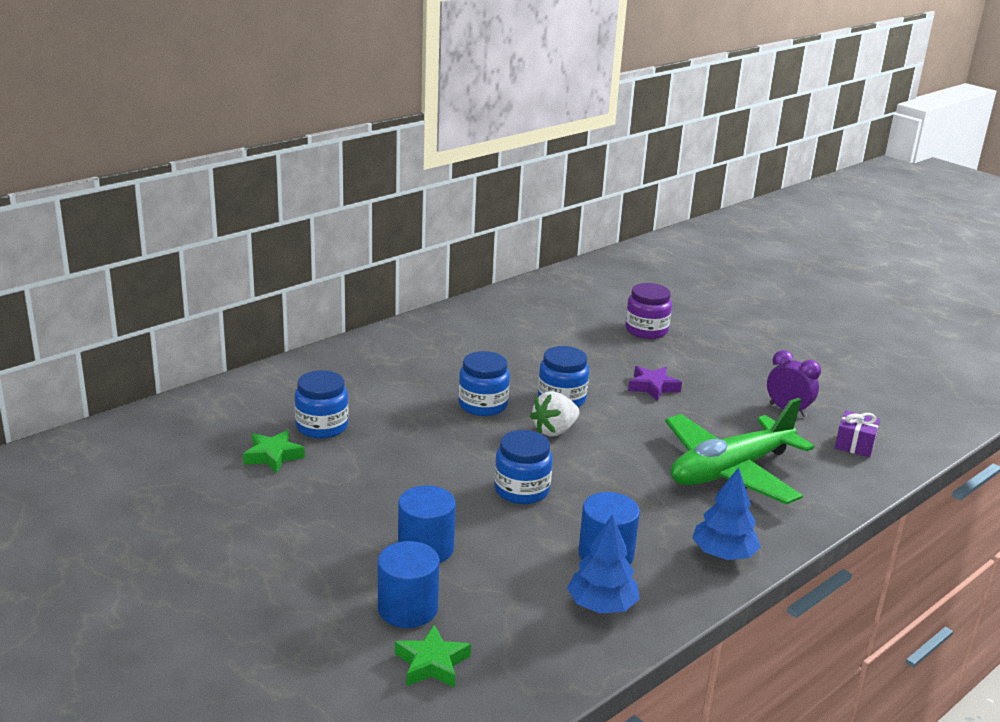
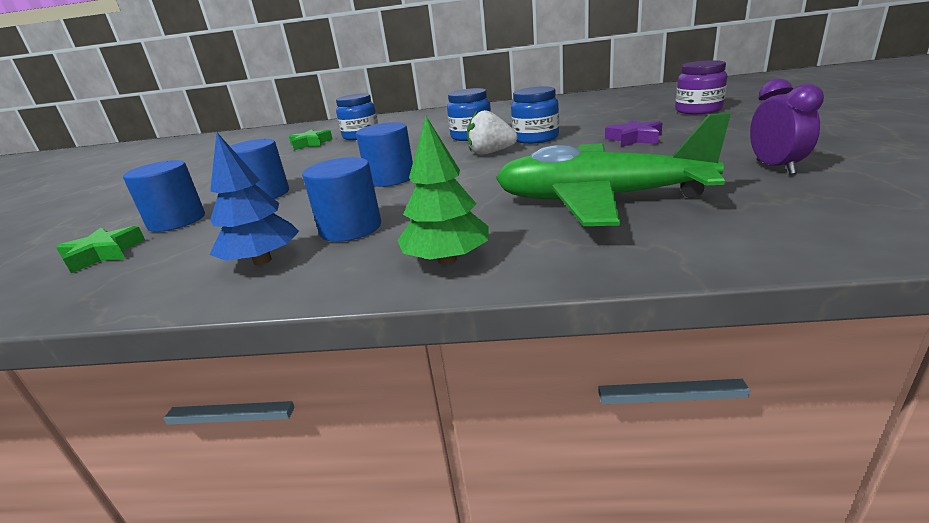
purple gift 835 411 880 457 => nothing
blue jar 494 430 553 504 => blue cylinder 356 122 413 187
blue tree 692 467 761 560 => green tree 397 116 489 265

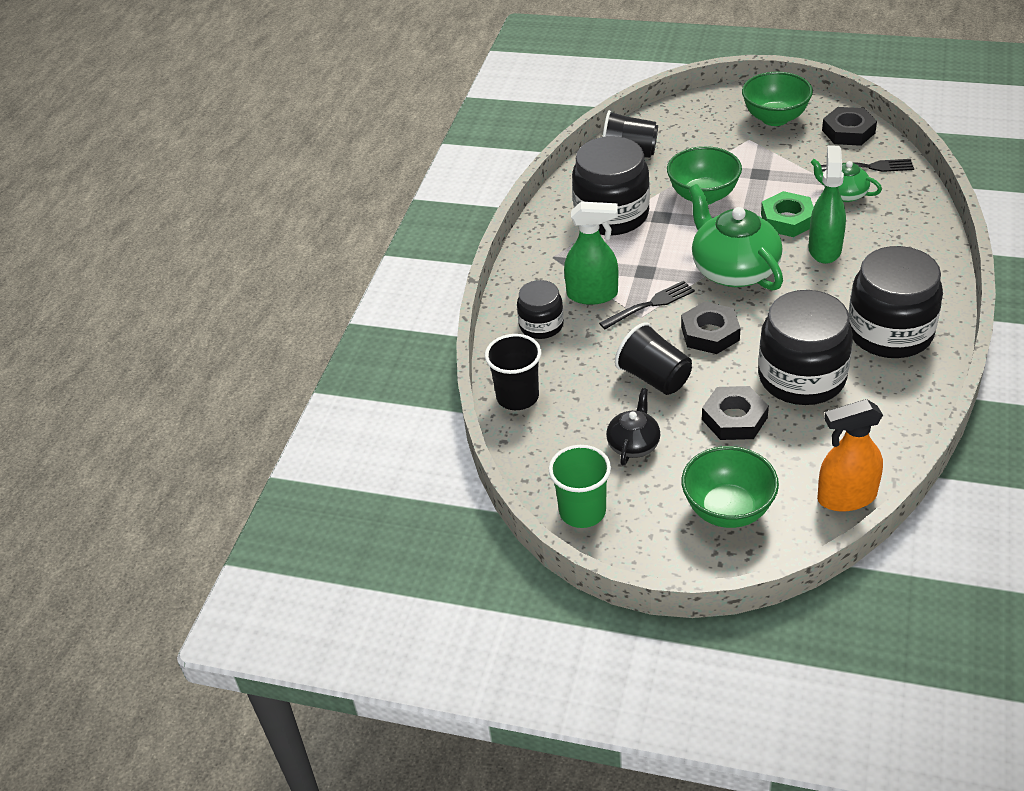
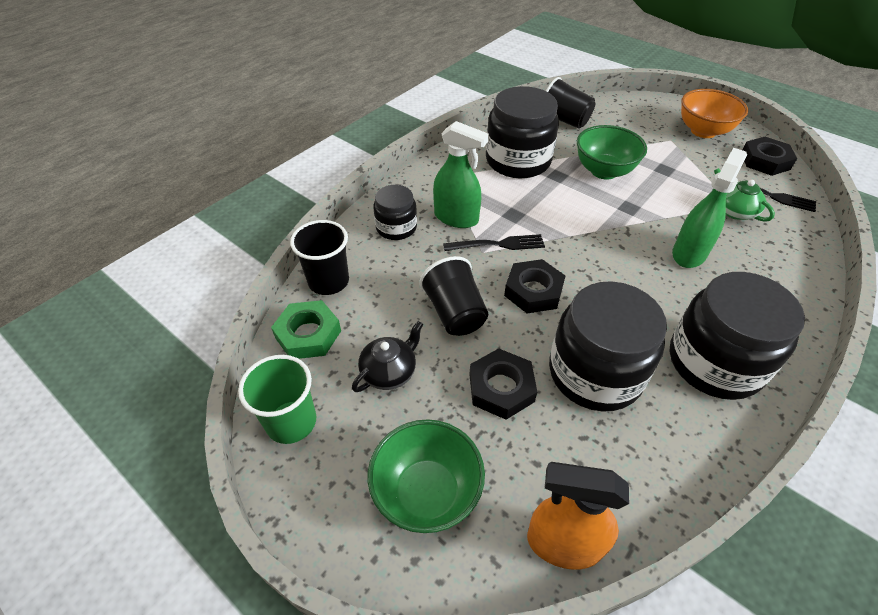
green teapot 689 184 783 291 => nothing
green nut 761 191 814 237 => green nut 271 300 341 359, shifted
green bowl 742 72 813 126 => orange bowl 681 89 748 138

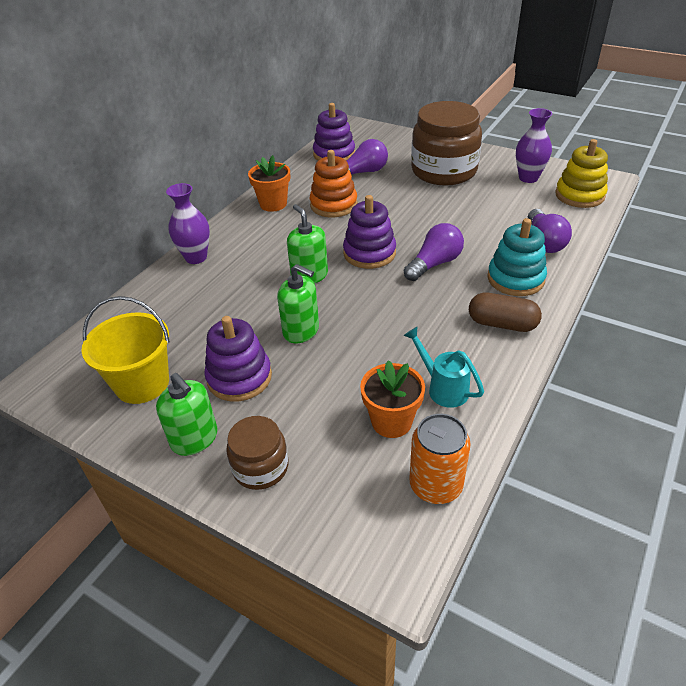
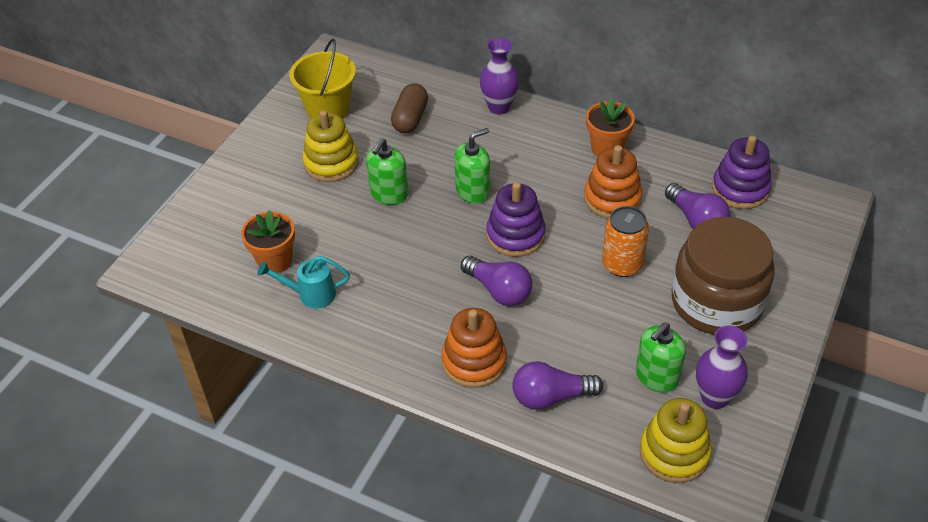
brown jar 226 416 288 490 => nothing
green soap dispenser 156 373 218 456 => green soap dispenser 636 322 686 393, shifted
orange can 409 414 471 504 => orange can 602 206 649 277, shifted
brown capsule 469 292 542 332 => brown capsule 391 84 428 133, shifted
purple stacking toy 204 316 272 402 => yellow stacking toy 303 110 359 182
turquoise stacking toy 487 218 547 296 => orange stacking toy 441 308 507 388
turquoise watering can 403 327 484 408 => turquoise watering can 258 256 350 309, 135 degrees counterclockwise

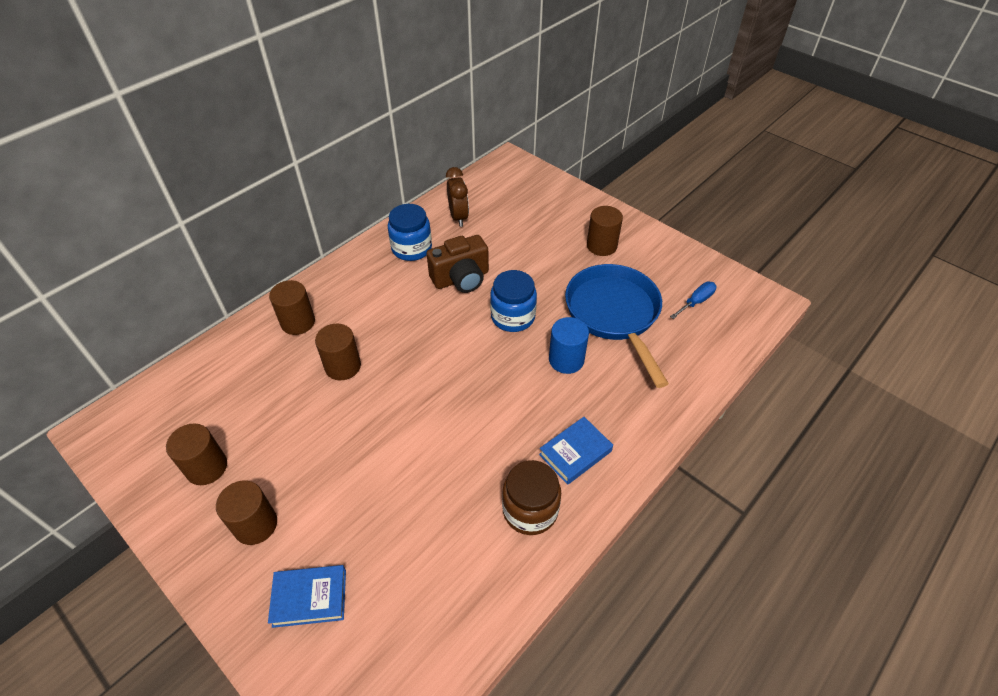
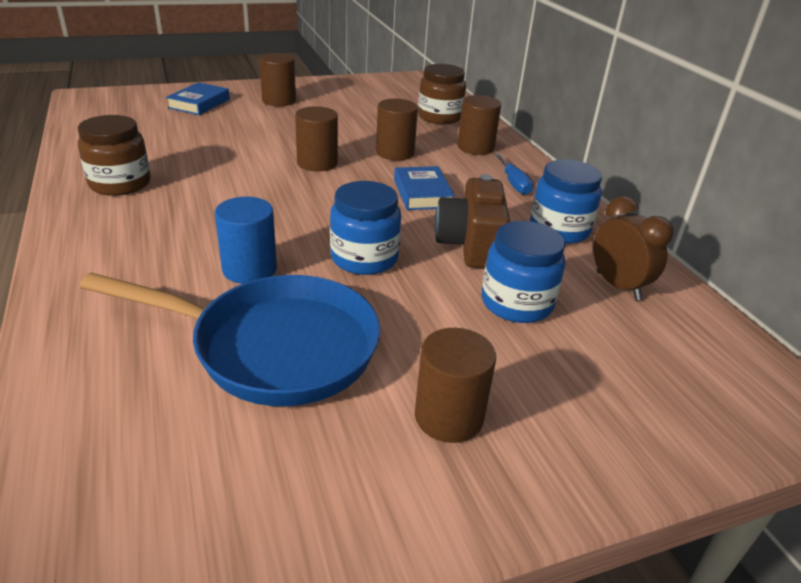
nothing => brown jar 418 64 466 124
nothing => blue jar 482 221 565 323
brown cylinder 166 423 227 485 => brown cylinder 295 106 338 172, shifted
blue book 539 417 613 485 => blue book 394 166 455 210, shifted
blue screwdriver 670 282 716 319 => blue screwdriver 494 153 534 195, shifted
brown clock 446 167 469 227 => brown clock 593 196 674 300, 135 degrees counterclockwise

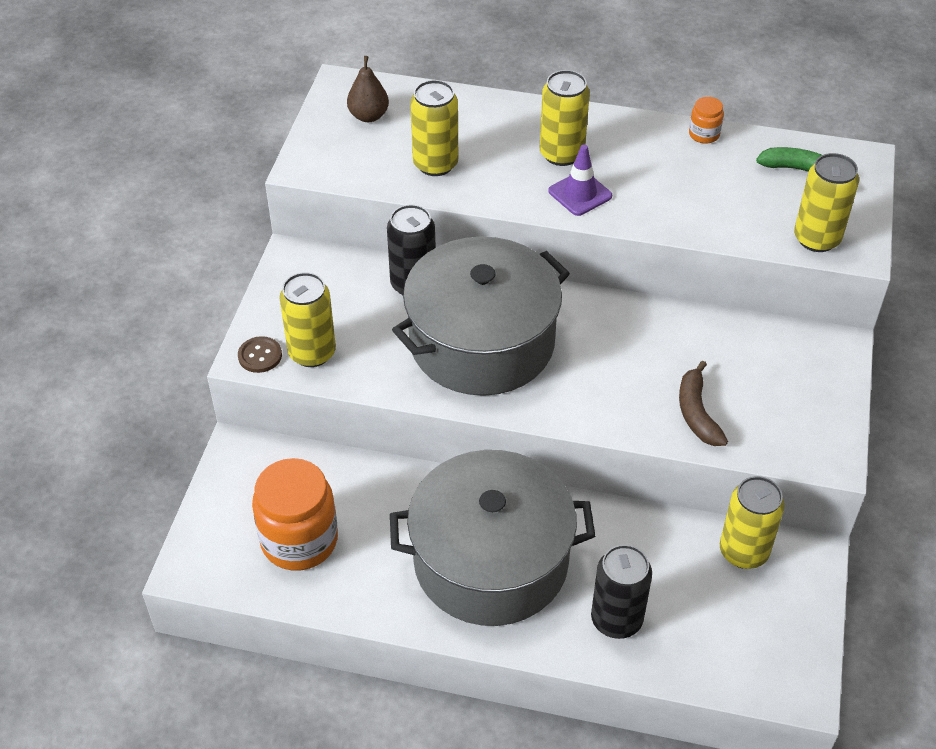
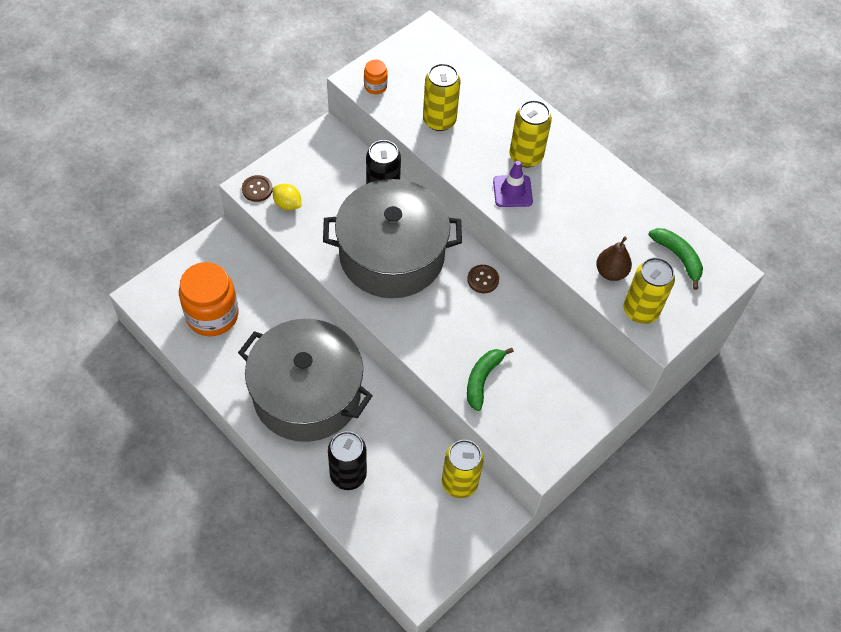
nothing => brown button 467 265 499 293
brown pear 347 56 389 122 => brown pear 596 236 632 281, shifted
orange jar 689 97 724 143 => orange jar 364 60 388 94, shifted
yellow can 279 272 336 367 => yellow lemon 273 184 301 210
brown banana 679 360 728 446 => green banana 467 348 514 411

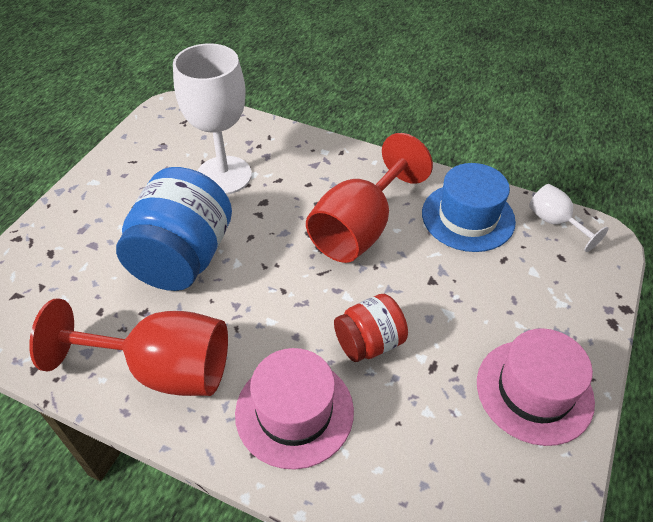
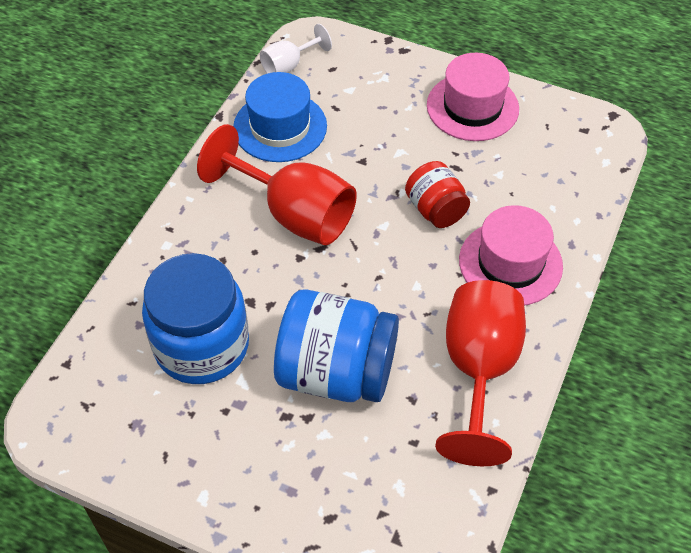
white goblet 173 43 252 195 => blue jar 142 253 249 384

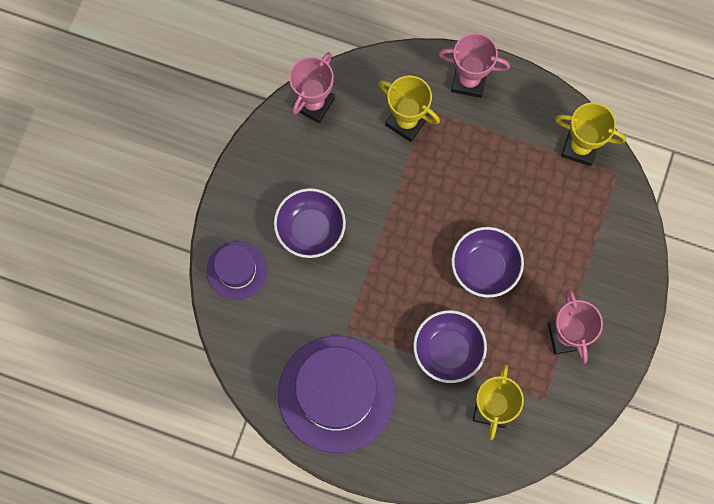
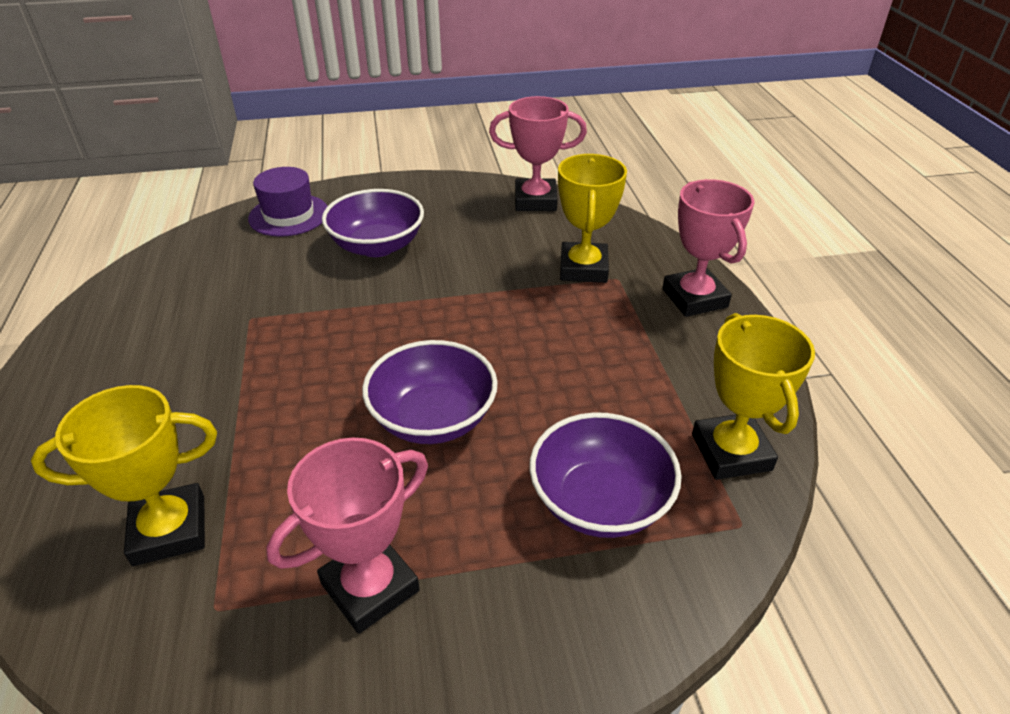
purple hat 278 336 395 453 => nothing
purple bowl 413 310 487 383 => purple bowl 529 412 682 538, shifted

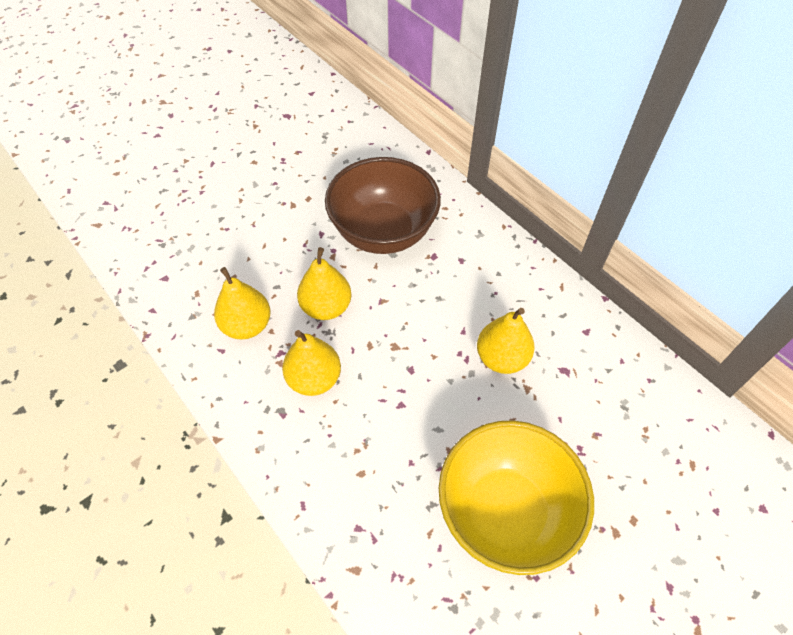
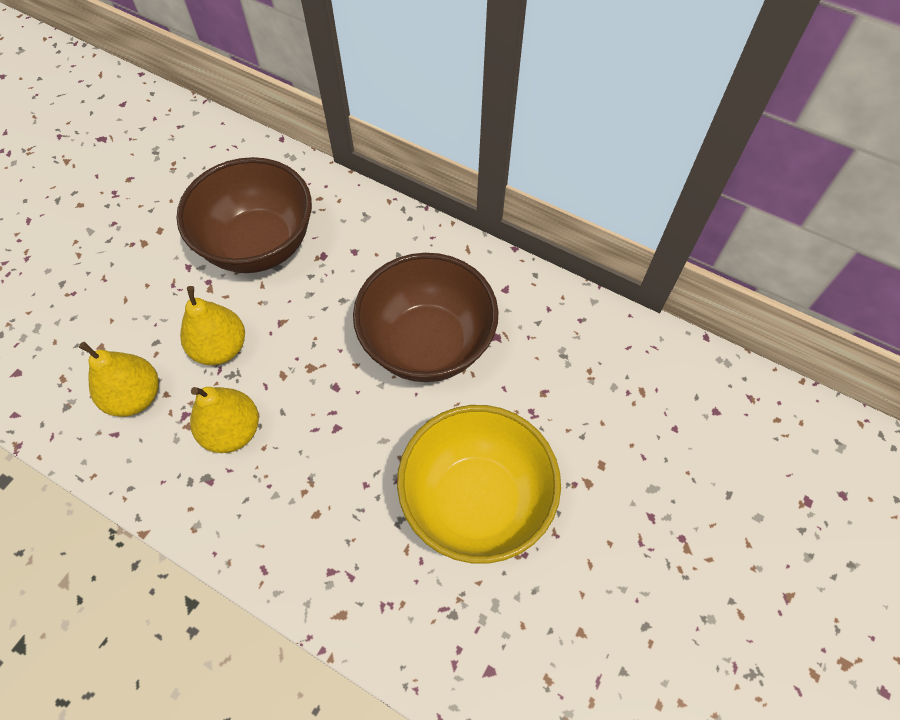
yellow pear 477 308 535 374 => brown bowl 353 253 499 382

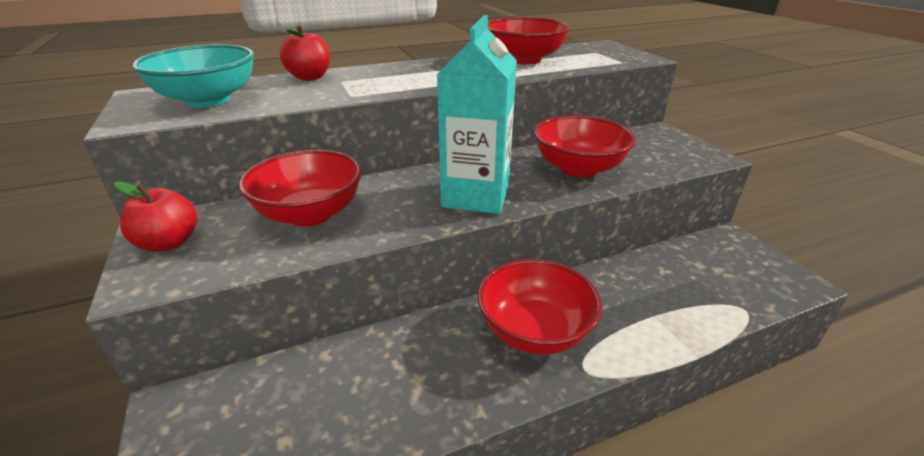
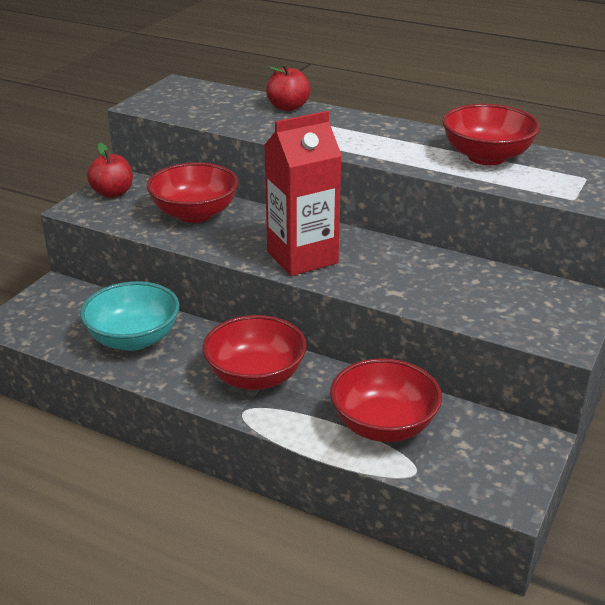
turquoise bowl 132 44 254 108 => turquoise bowl 80 281 179 351, shifted
red bowl 534 115 636 178 => red bowl 330 358 442 442, shifted
turquoise carton 437 15 517 214 => red carton 264 111 342 276

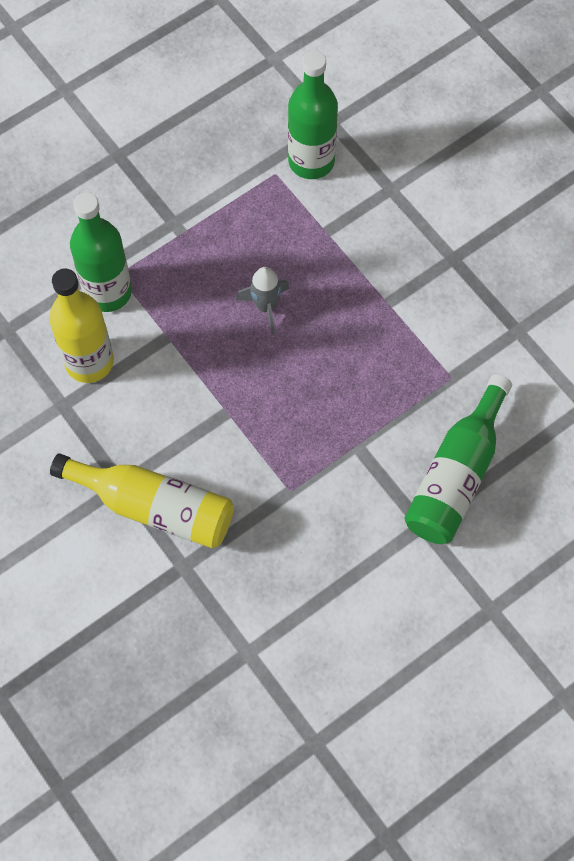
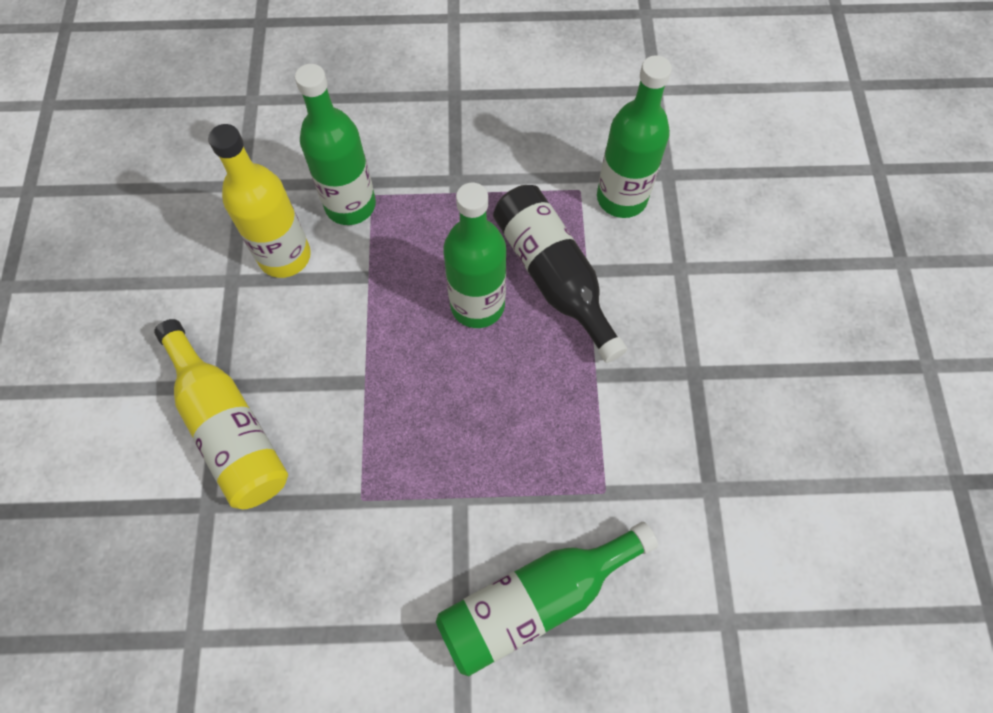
nothing => black bottle 493 185 627 363
grey rocket 236 267 289 334 => green bottle 443 183 506 328

